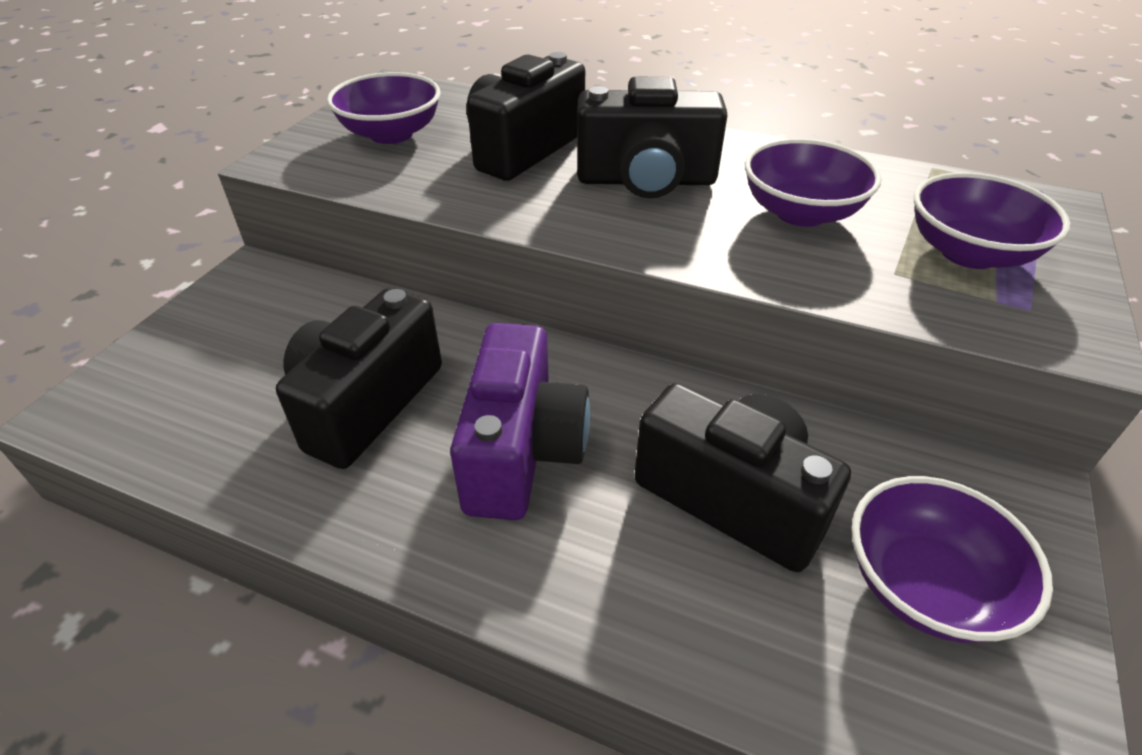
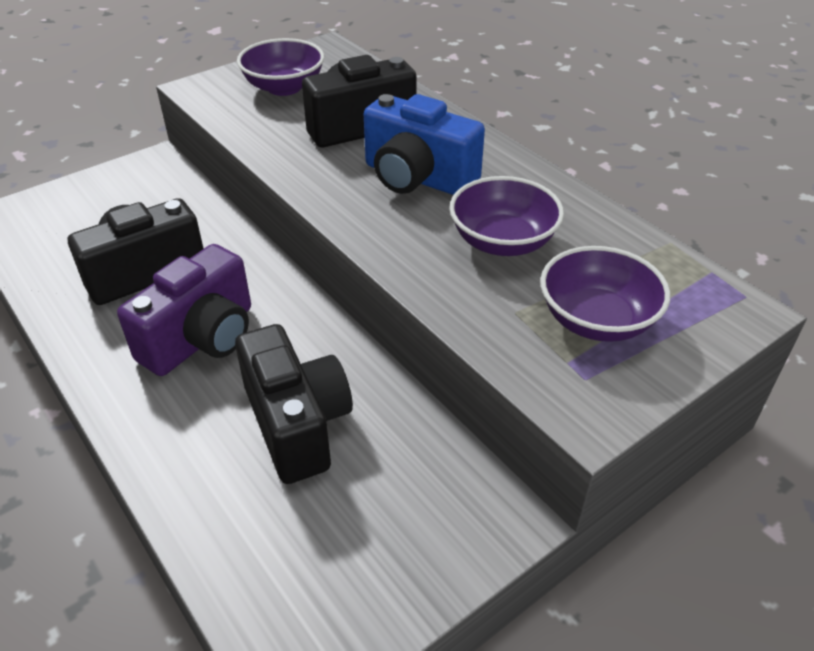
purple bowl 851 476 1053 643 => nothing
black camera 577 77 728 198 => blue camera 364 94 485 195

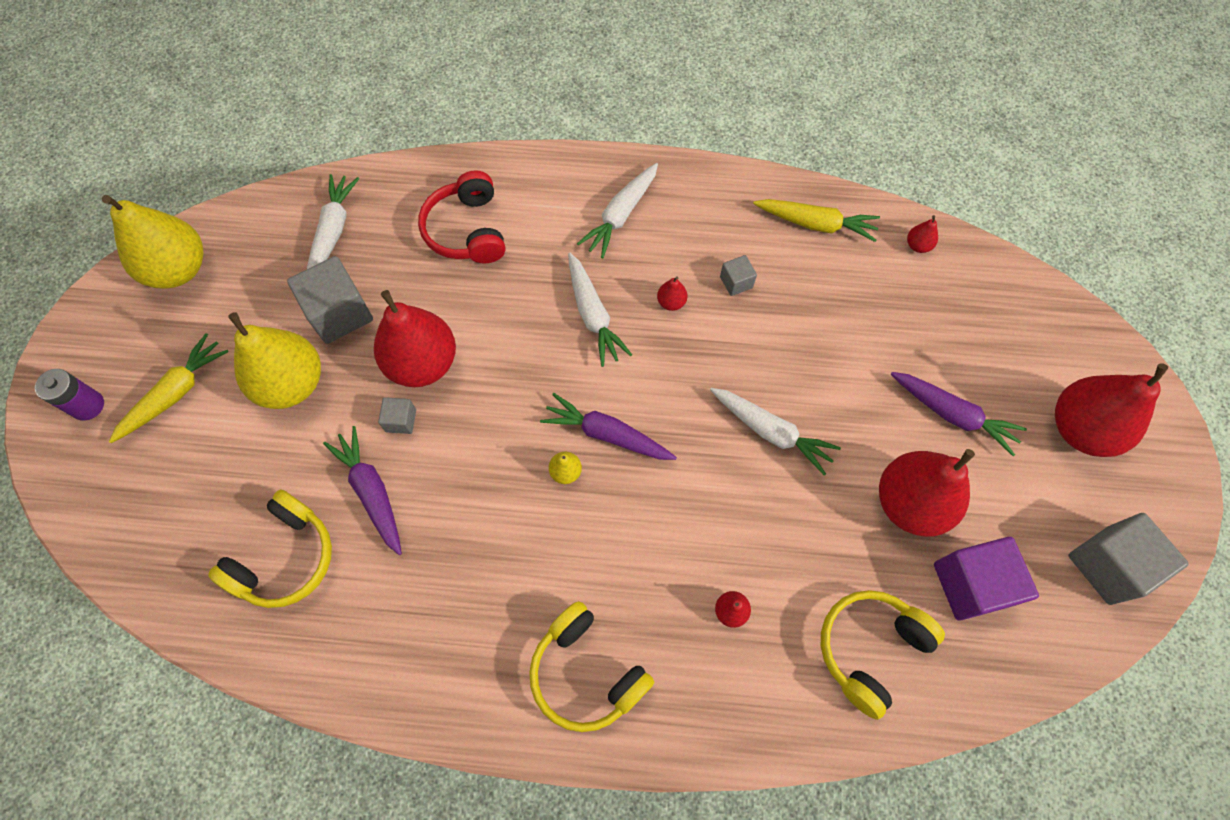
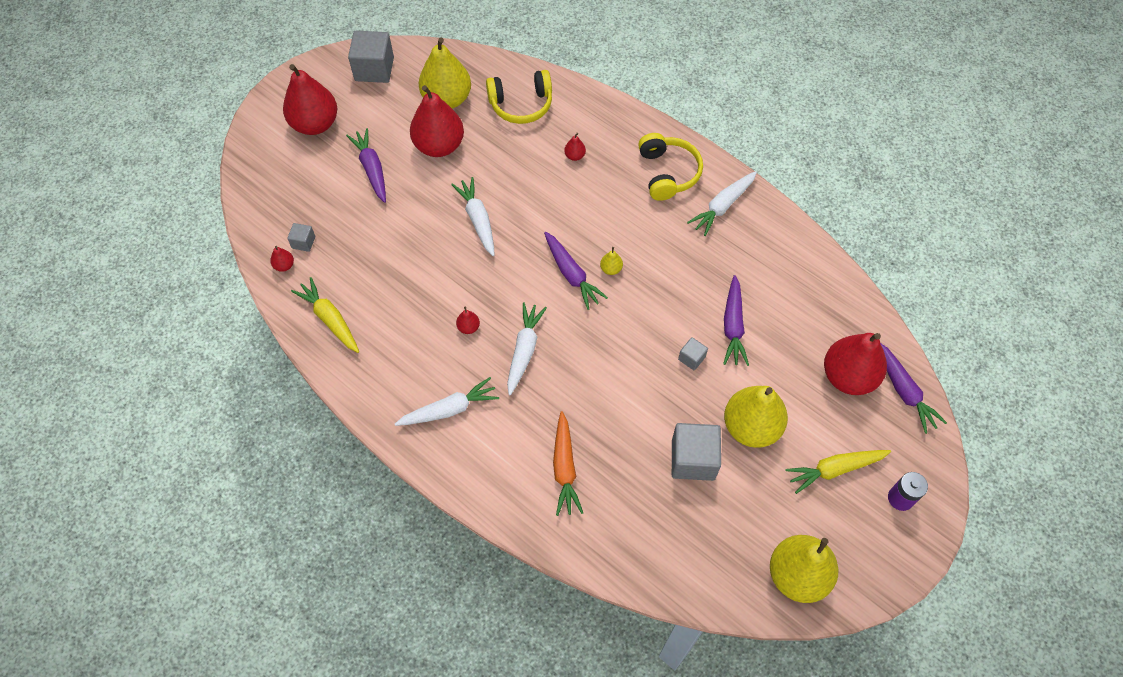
yellow headphones 208 489 332 608 => nothing
nothing => purple carrot 880 343 947 434
white carrot 307 174 359 269 => white carrot 687 171 757 236, shifted
red pear 374 290 456 387 => red pear 824 333 887 395, shifted
grey cube 720 255 757 296 => grey cube 287 223 315 252, shifted
red headphones 418 170 505 263 => orange carrot 553 411 583 516
purple cube 934 537 1039 621 => yellow pear 419 37 471 109

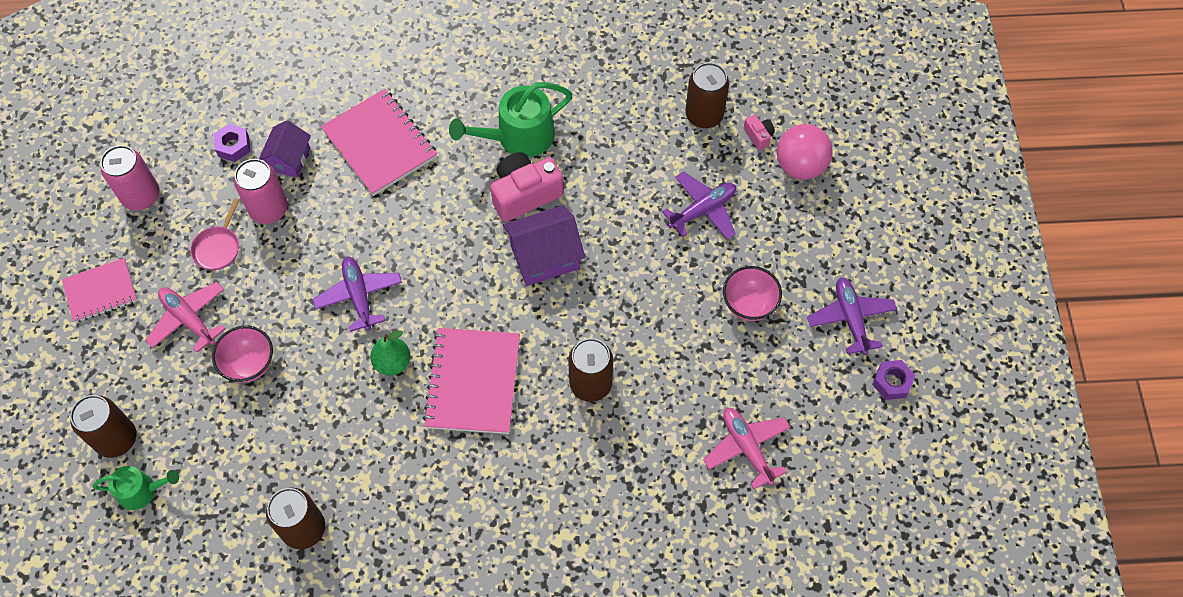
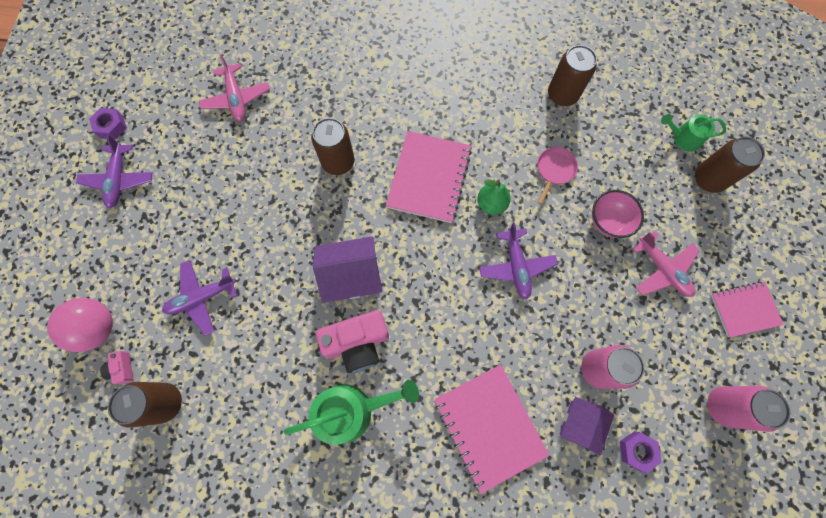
pink bowl 723 266 782 321 => nothing
pink pan 190 199 239 270 => pink pan 537 147 578 205, shifted

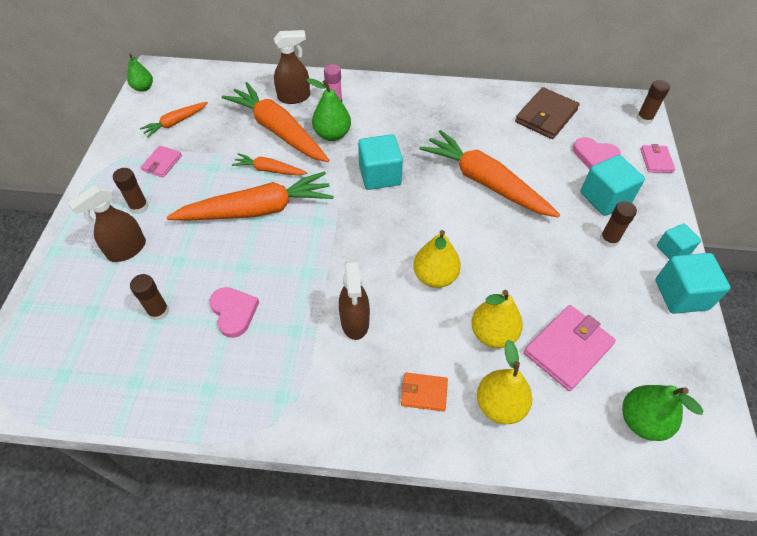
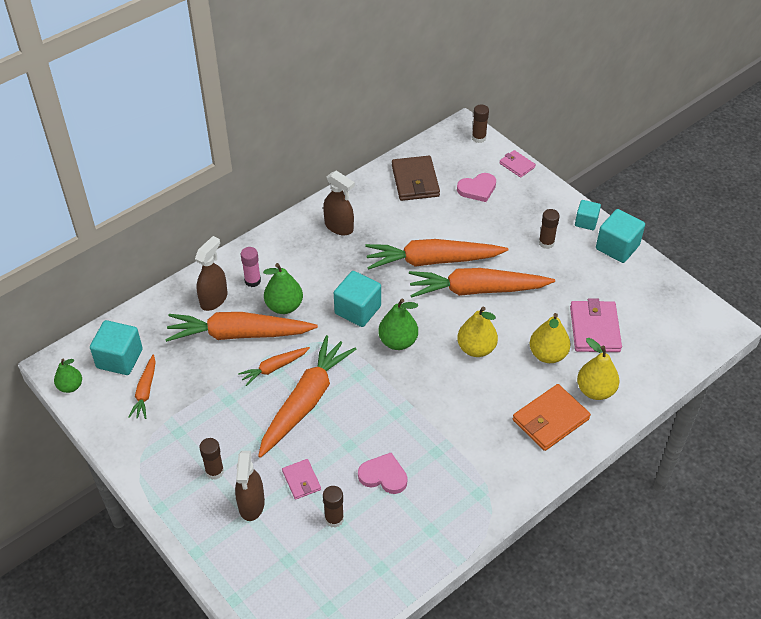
nothing => orange carrot 409 268 555 298
pink wallet 141 145 182 177 => pink wallet 282 459 321 500, shifted
brown spray bottle 339 260 370 340 => brown spray bottle 323 170 355 235, shifted
turquoise cube 580 155 645 216 => turquoise cube 90 320 143 375, shifted
green pear 622 385 704 441 => green pear 378 299 418 350, shifted
orange wallet 401 373 448 411 => orange wallet 513 384 591 451, x1.78

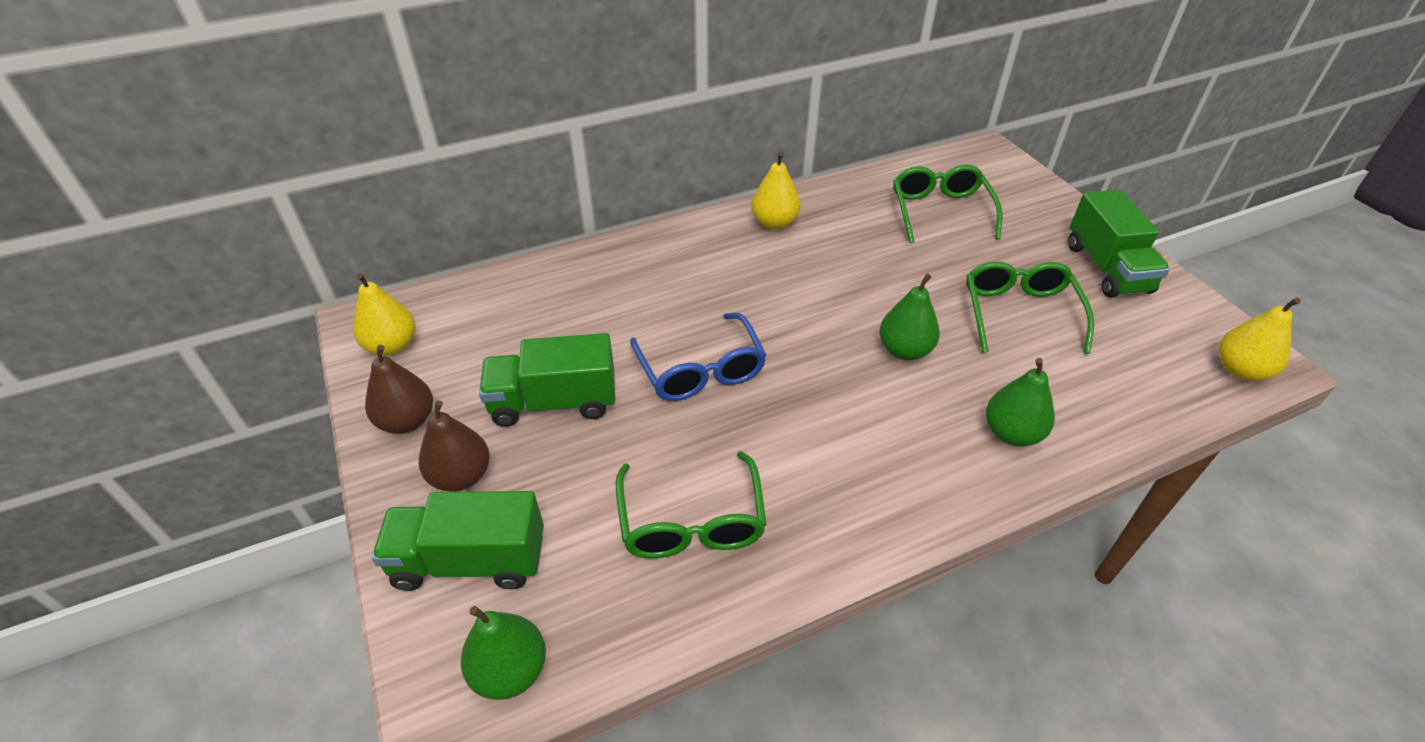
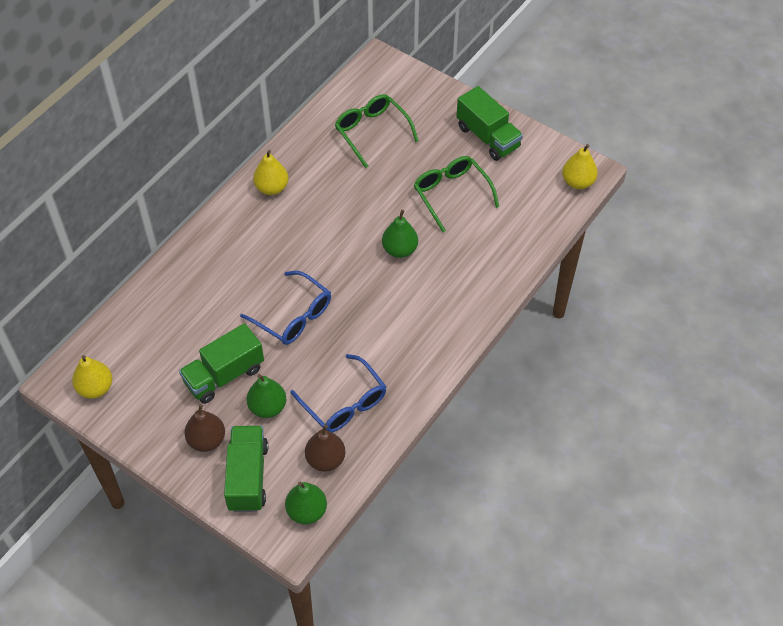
brown pear 365 345 433 434 => brown pear 305 425 345 472, shifted
green pear 986 358 1055 447 => green pear 247 374 286 418, shifted
green glasses 615 451 766 559 => blue glasses 290 354 387 432
green truck 372 491 544 591 => green truck 224 426 268 512, 120 degrees clockwise

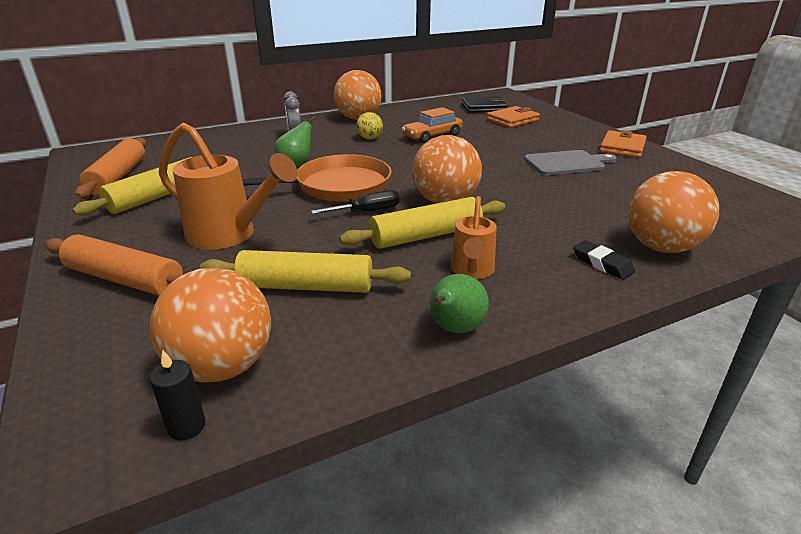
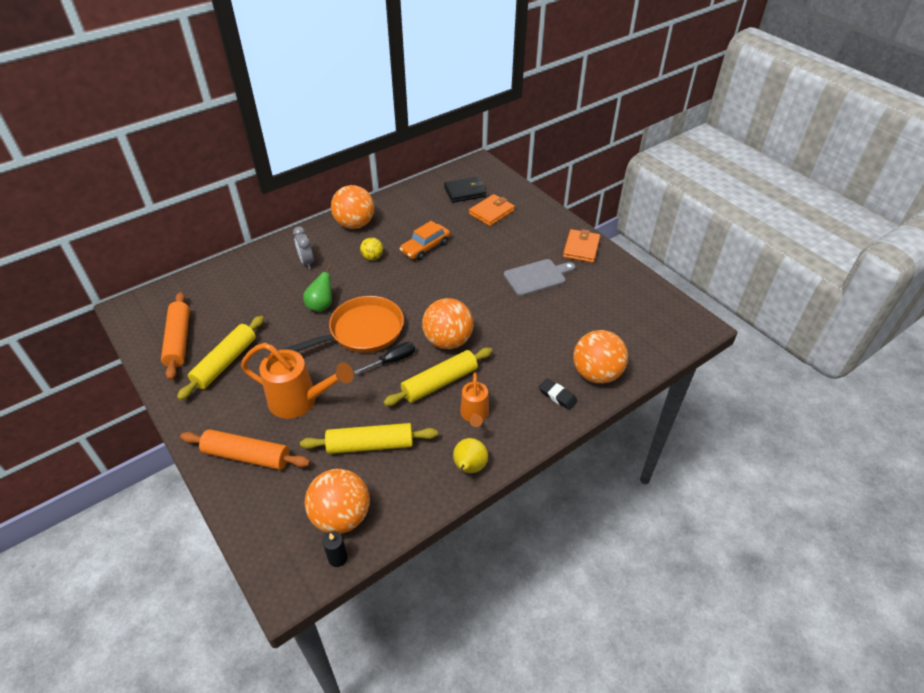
green pear 430 274 489 333 => yellow pear 453 438 488 473

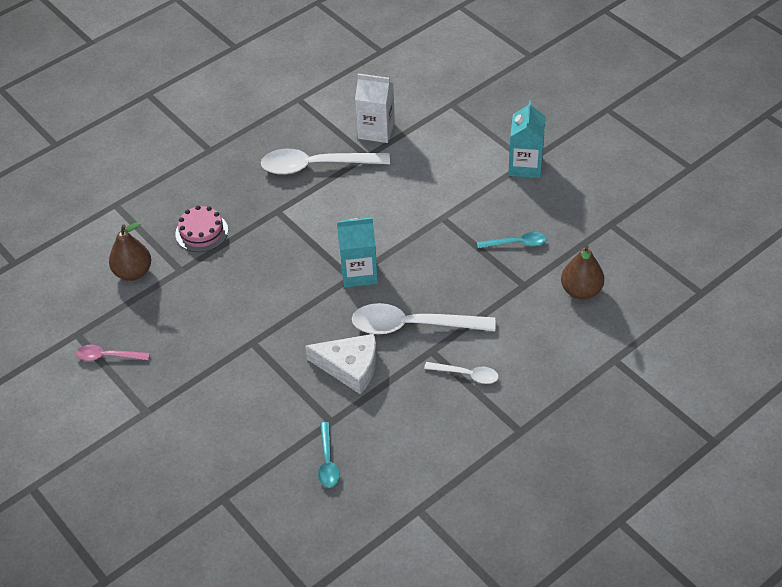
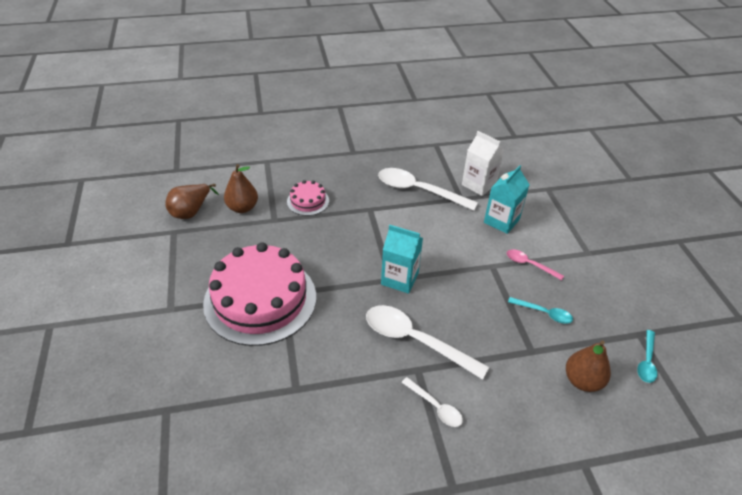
white cheese 305 334 377 394 => nothing
nothing => brown pear 165 184 219 219
nothing => pink cake 203 243 316 346
pink spoon 76 345 150 361 => pink spoon 507 249 564 280, shifted
turquoise spoon 318 422 340 487 => turquoise spoon 637 330 657 383, shifted
turquoise carton 508 100 546 178 => turquoise carton 484 165 530 234, shifted

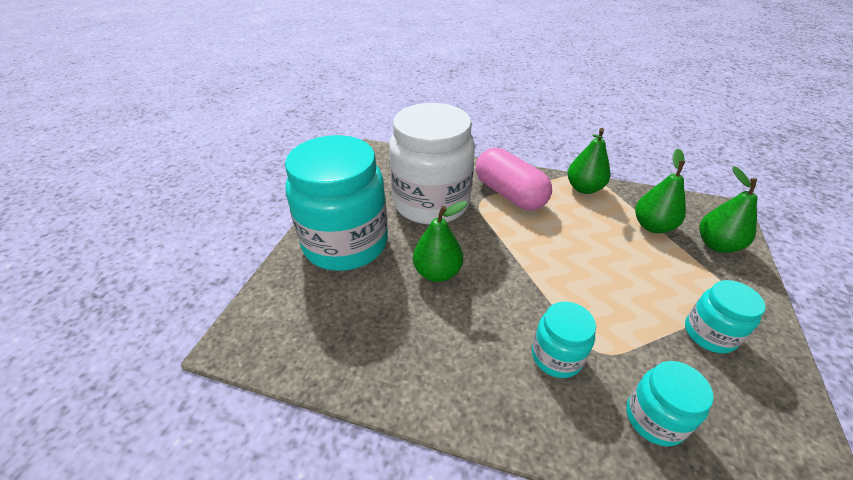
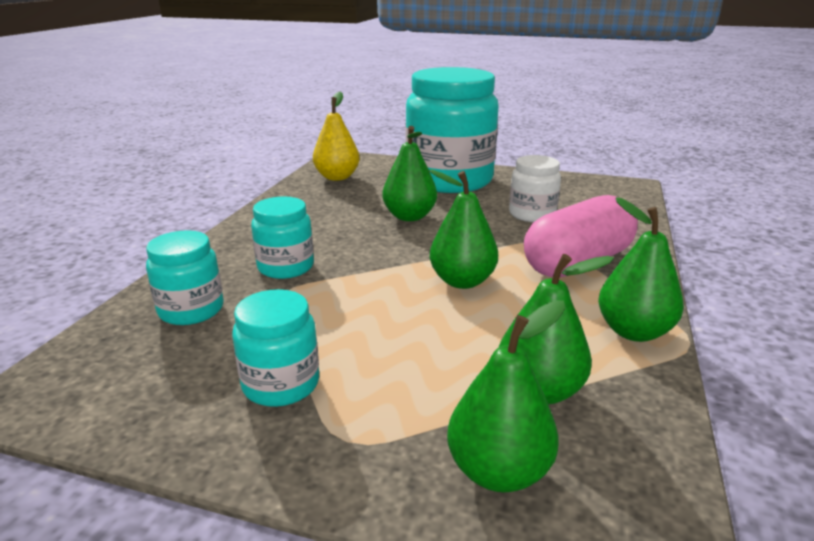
nothing => yellow pear 313 92 360 181
nothing => green pear 429 170 498 289
white jar 389 103 475 225 => white jar 509 155 561 222, x0.47

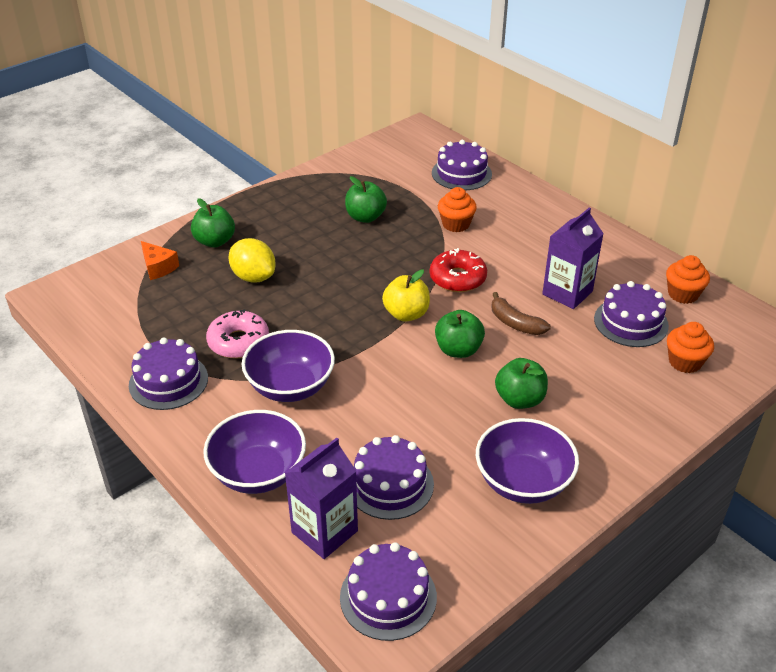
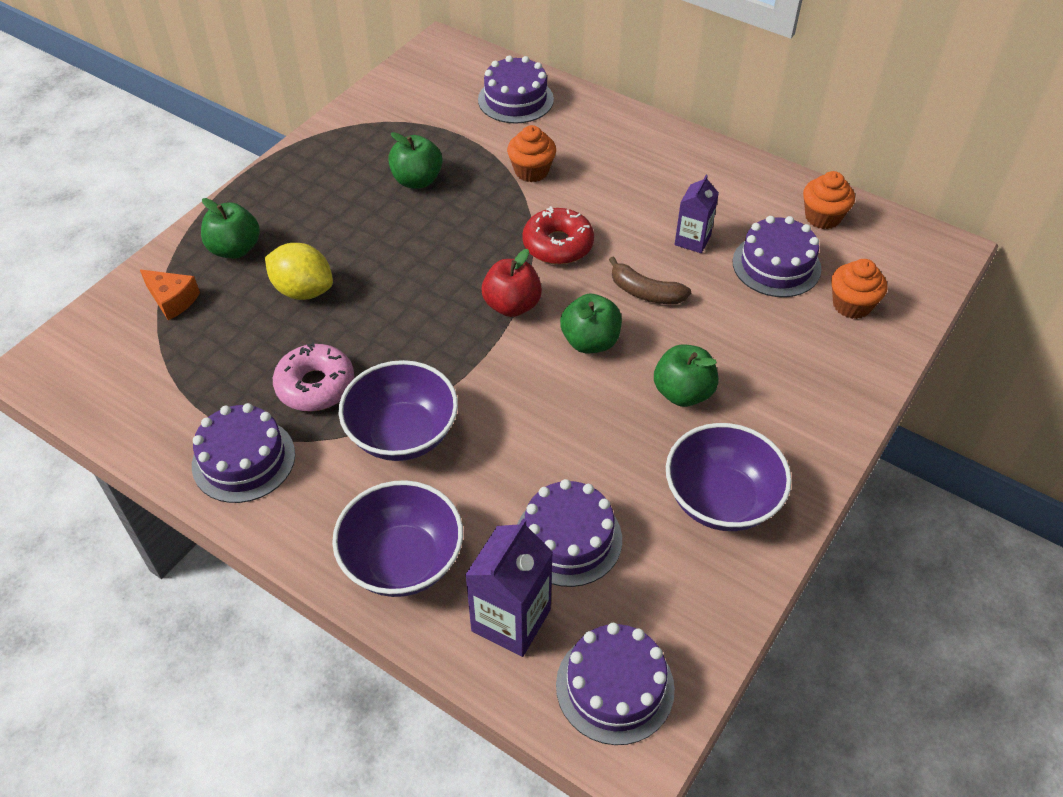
yellow apple 382 270 430 322 => red apple 482 249 542 317
purple carton 542 207 604 309 => purple carton 674 175 719 253, x0.64

